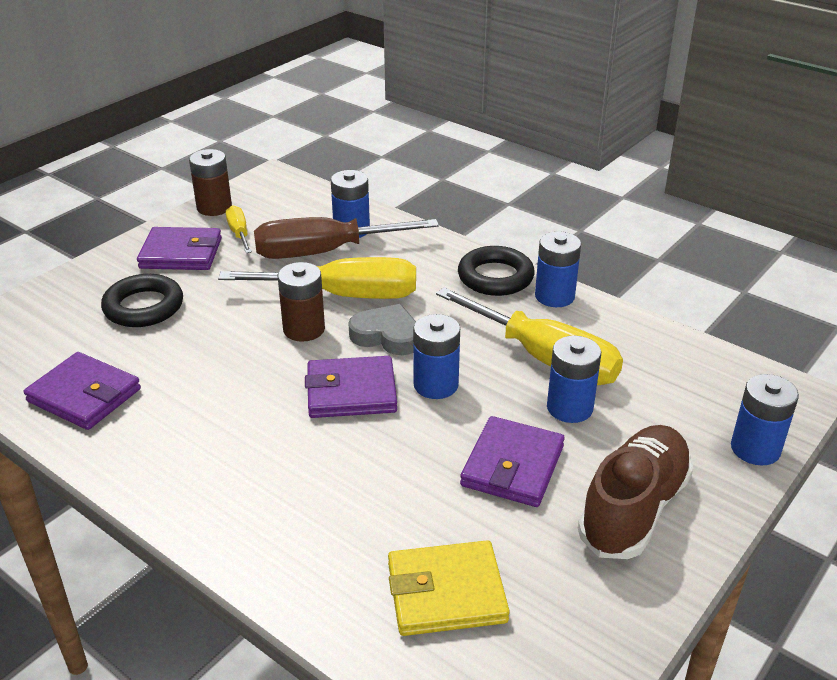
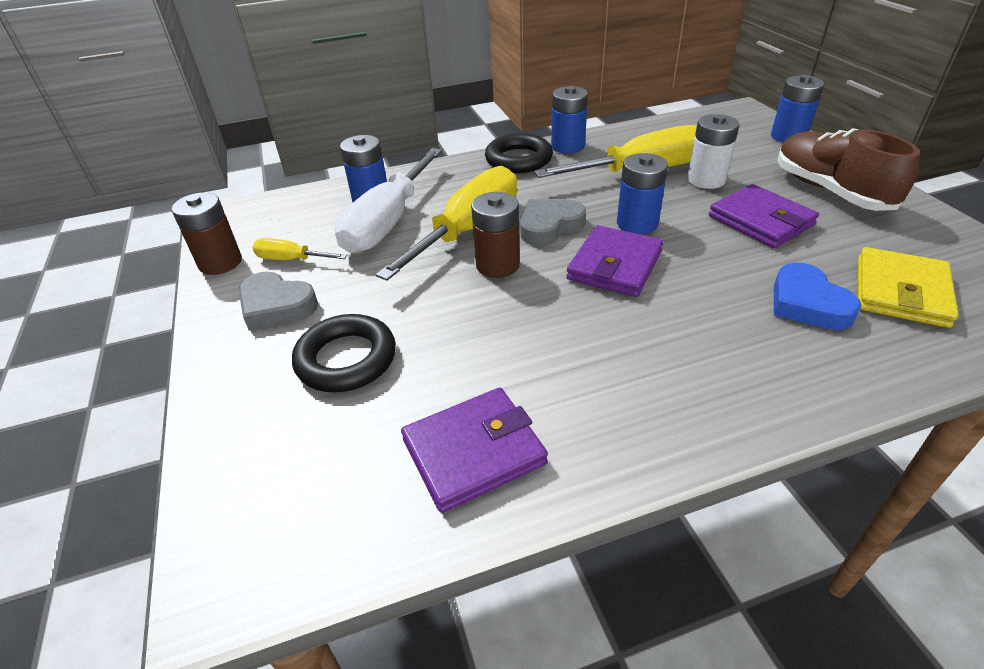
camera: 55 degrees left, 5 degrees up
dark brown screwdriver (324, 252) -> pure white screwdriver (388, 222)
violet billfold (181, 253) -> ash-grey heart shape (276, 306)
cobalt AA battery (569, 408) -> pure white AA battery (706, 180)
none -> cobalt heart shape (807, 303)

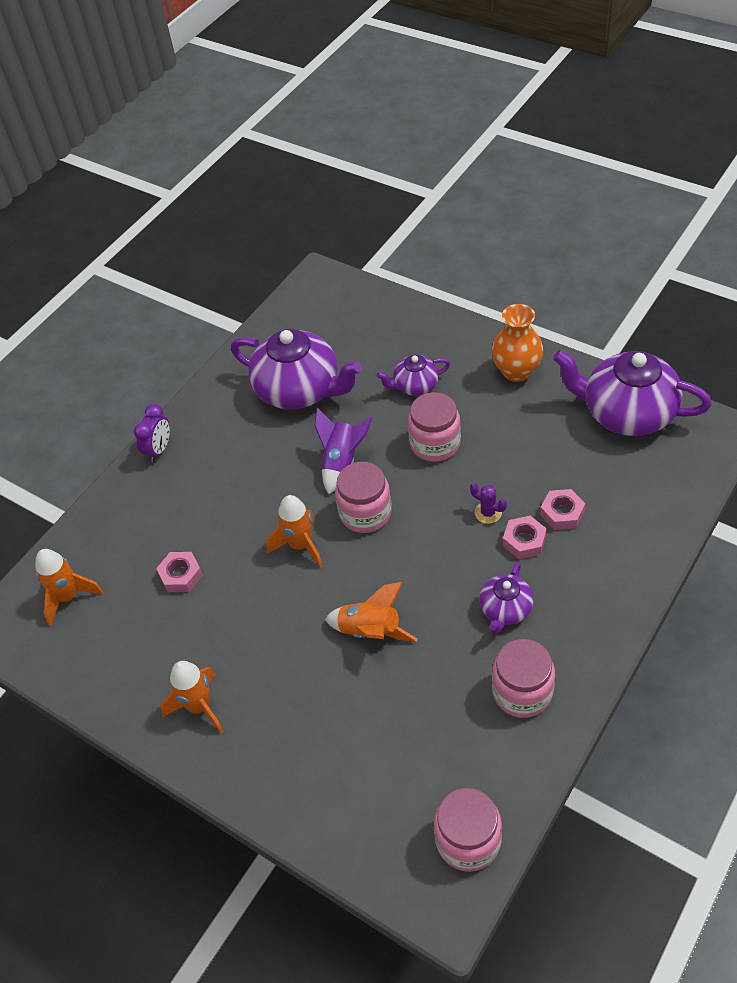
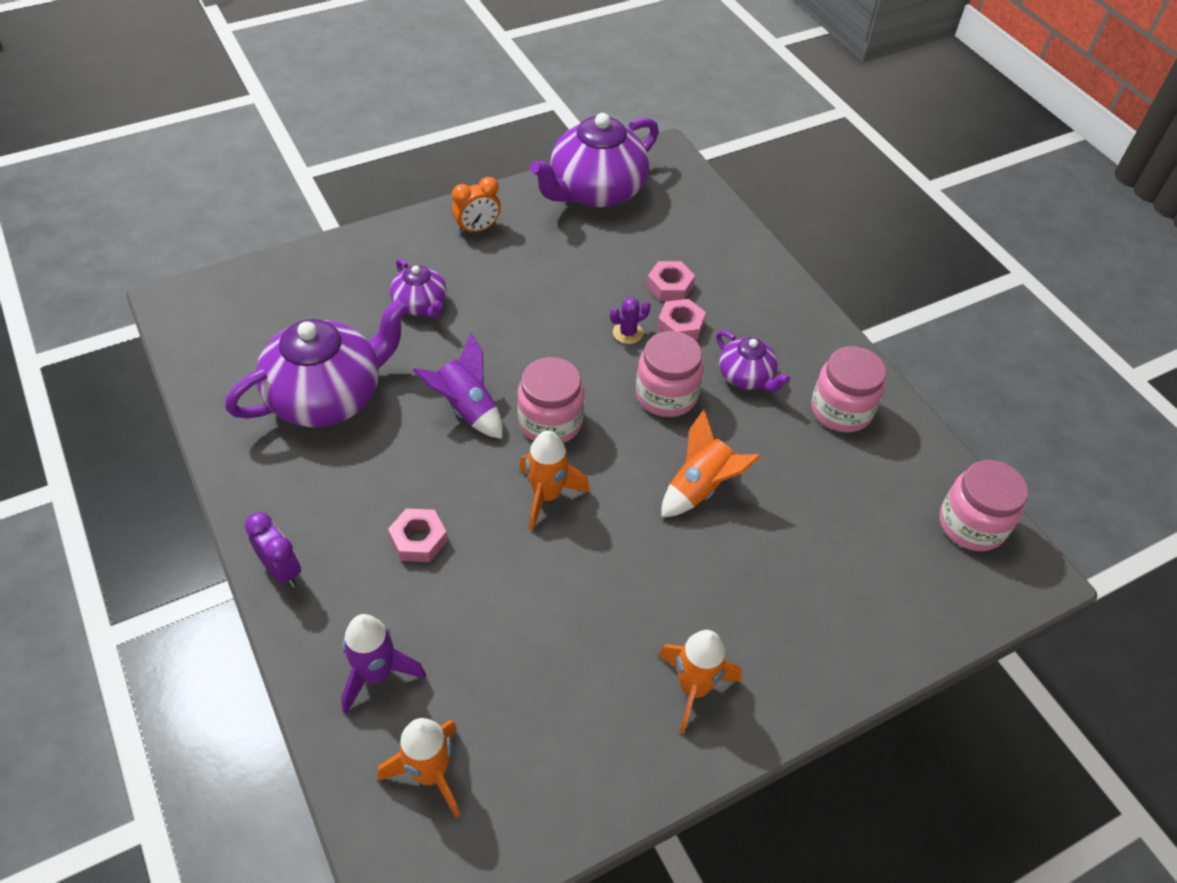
camera: 70 degrees left, 0 degrees up
orange tall vase (516, 371) -> orange alarm clock (477, 229)
violet teapot (415, 386) -> violet teapot (421, 304), 45 degrees counterclockwise
rosy preserve jar (435, 443) -> rosy preserve jar (666, 395), move
rosy hex nut (181, 575) -> rosy hex nut (418, 540), move
none -> violet spaceship (376, 674)

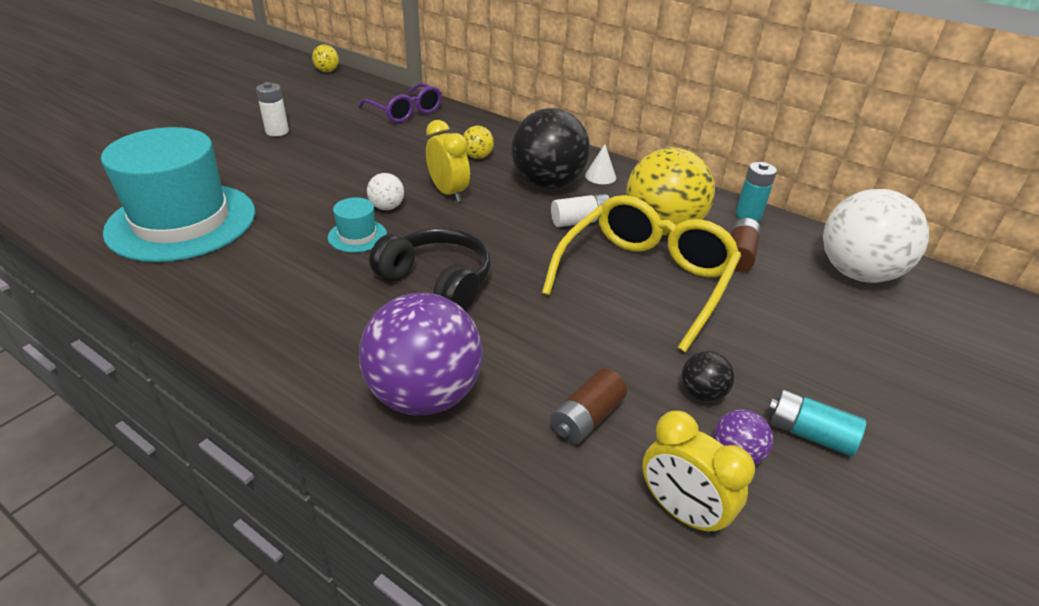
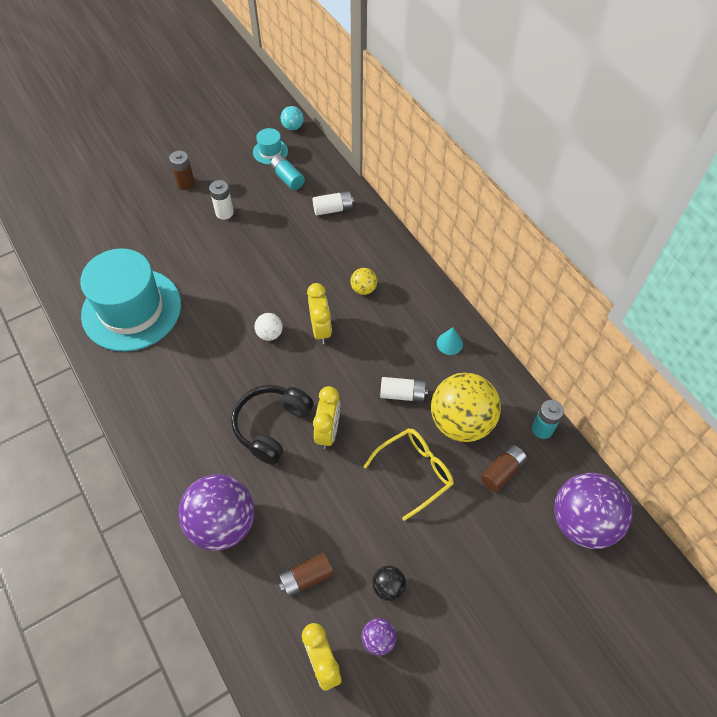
camera: 25 degrees right, 20 degrees up
yellow play ball (327, 71) -> turquoise play ball (292, 127)
violet spectacles (406, 112) -> pure white AA battery (333, 209)
ebony play ball (547, 184) -> none
pure white solid cone (600, 176) -> turquoise solid cone (449, 343)
pure white play ball (857, 273) -> violet play ball (582, 522)
yellow spectacles (645, 278) -> yellow spectacles (415, 472), x0.63
turquoise tall hat (357, 236) -> turquoise tall hat (270, 151), move
ebony headset (437, 281) -> ebony headset (271, 426), 120 degrees counterclockwise
turquoise AA battery (809, 434) -> turquoise AA battery (287, 178), move
none -> dark brown AA battery (186, 183)
none -> yellow alarm clock (328, 431)

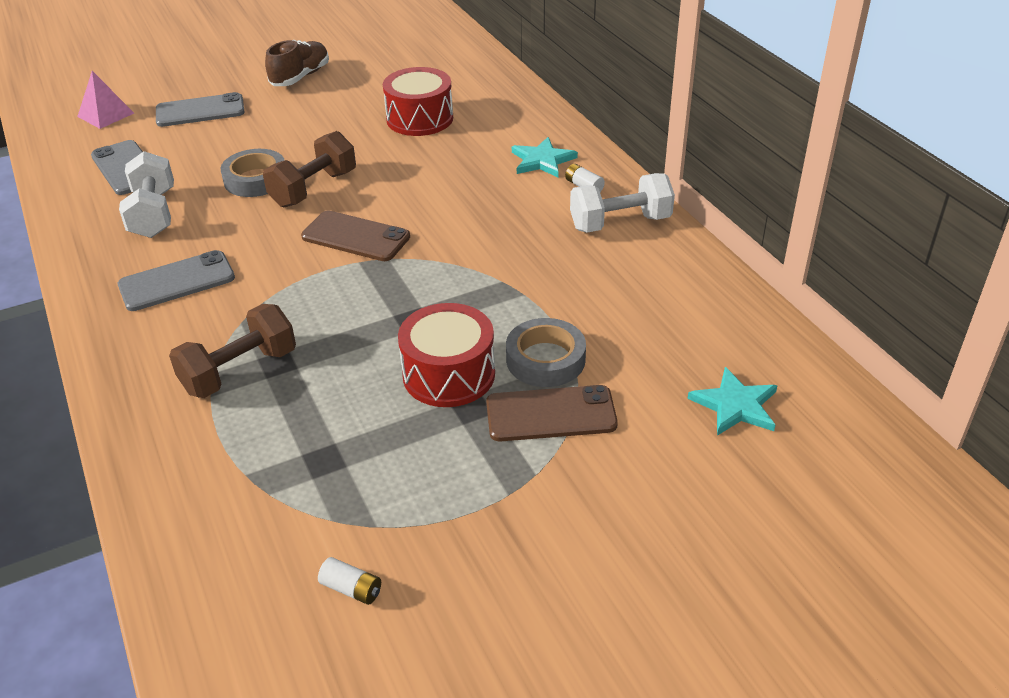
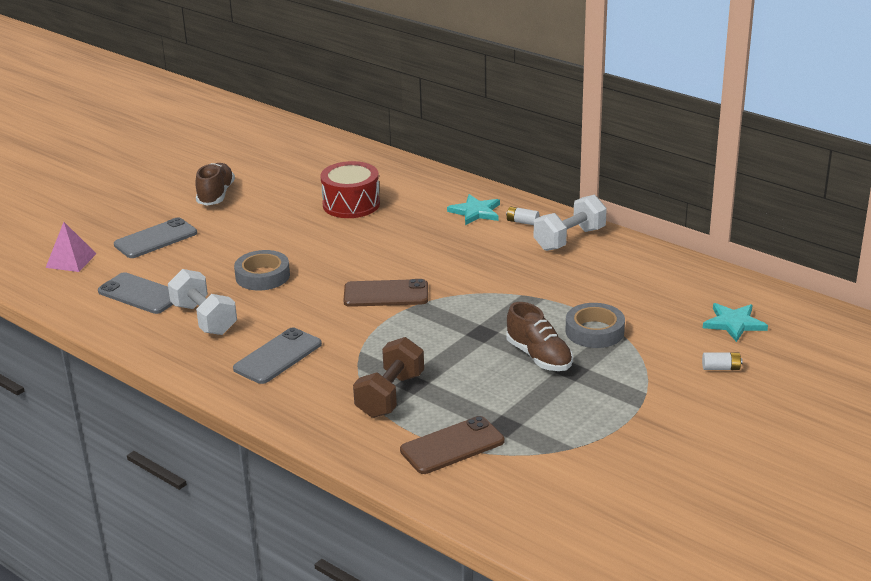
camera: 25 degrees left, 10 degrees down
dark brown dumbbell (314, 189) -> none
red toy drum (449, 374) -> dark brown sneaker (539, 357)
dark brown smartphone (551, 414) -> dark brown smartphone (452, 446), move
pure white AA battery (351, 589) -> pure white AA battery (721, 368), move

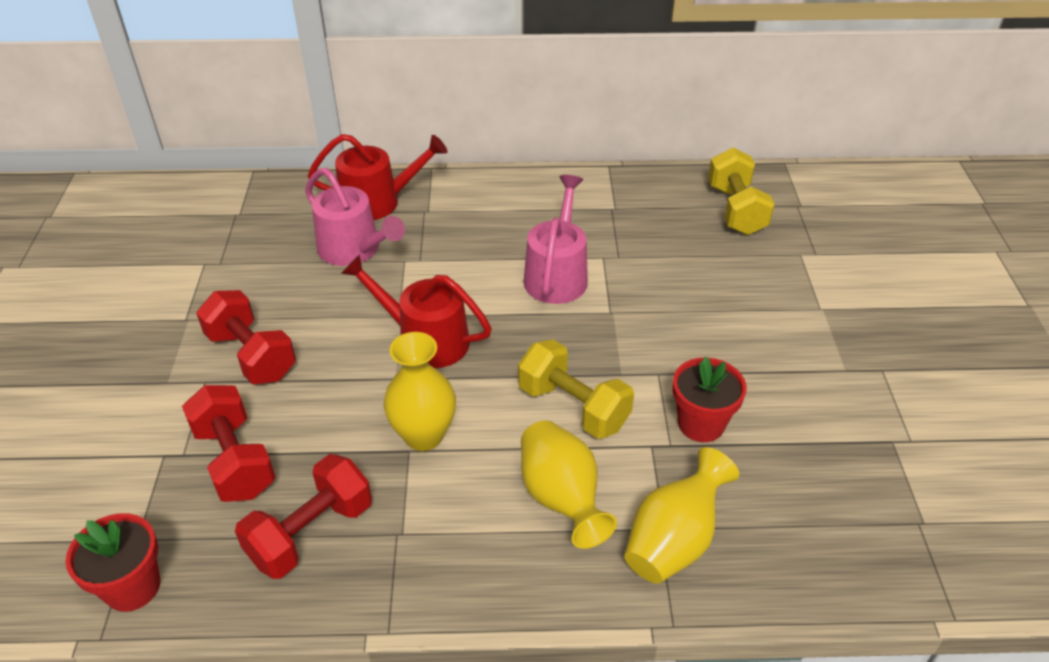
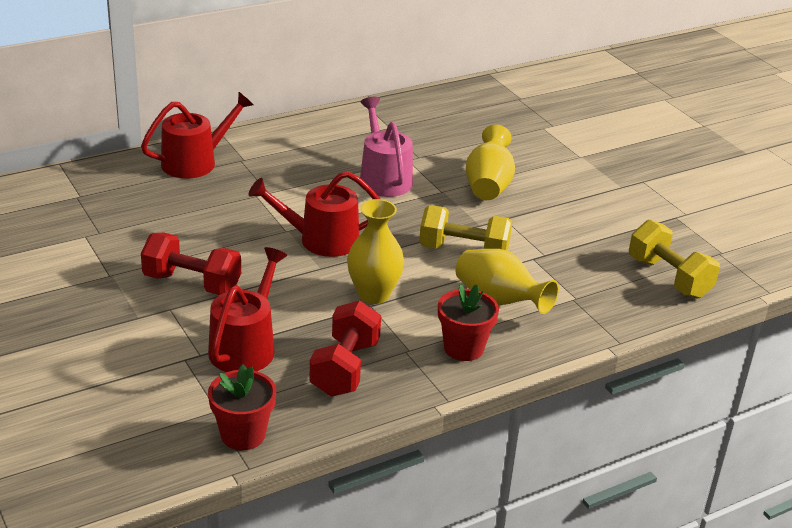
camera: 30 degrees left, 10 degrees down
yellow dumbbell (736, 210) -> yellow dumbbell (669, 278), move
rosy sprinkling can (354, 250) -> none
red potted plant (701, 424) -> red potted plant (463, 348), move
red dumbbell (235, 460) -> red sprinkling can (246, 346)
yellow tall vase (674, 540) -> yellow tall vase (488, 186), move

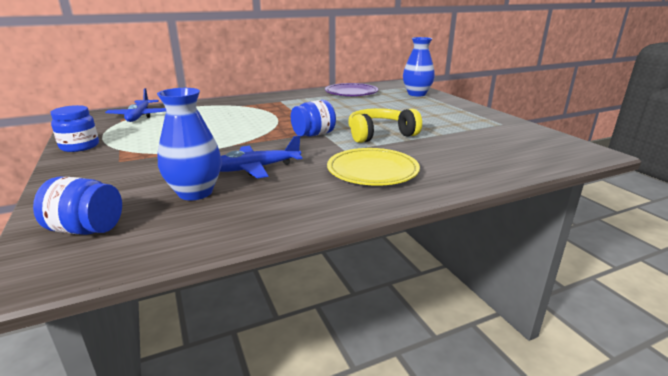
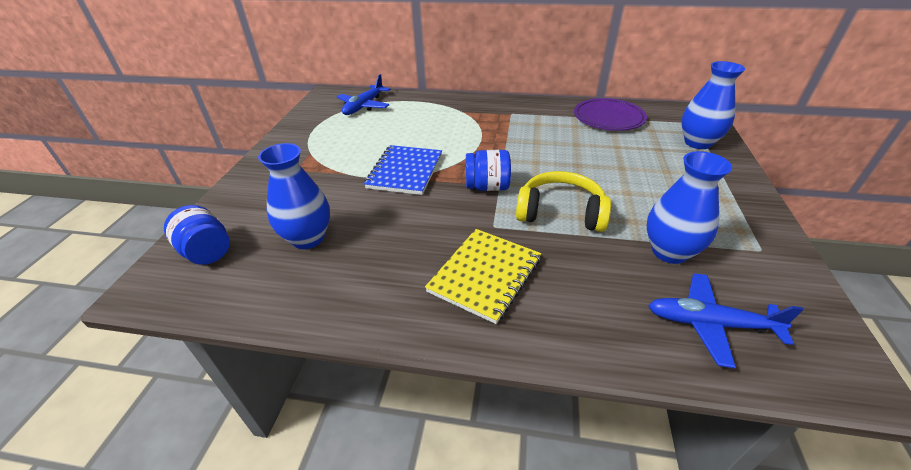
camera: 35 degrees right, 15 degrees up
cobalt preserve jar (80, 146) -> none
cobalt plane (256, 168) -> cobalt plane (710, 324), move
yellow flat dish (372, 171) -> yellow notepad (485, 275)
none -> cobalt notepad (405, 171)
none -> cobalt tall vase (669, 252)

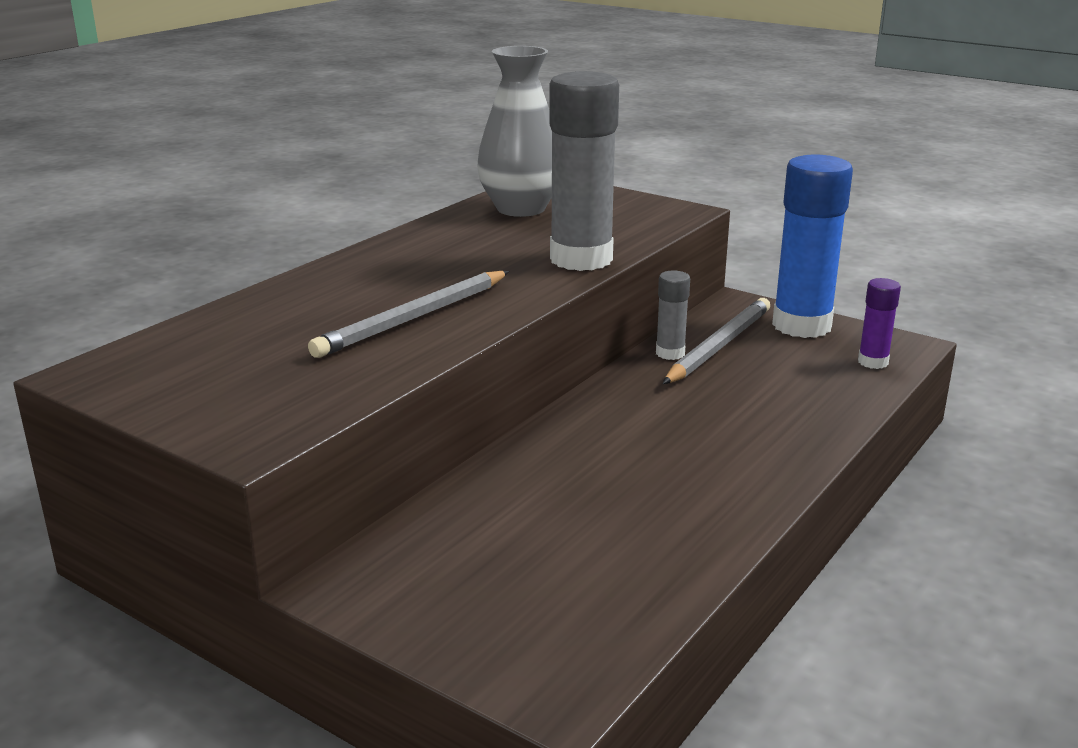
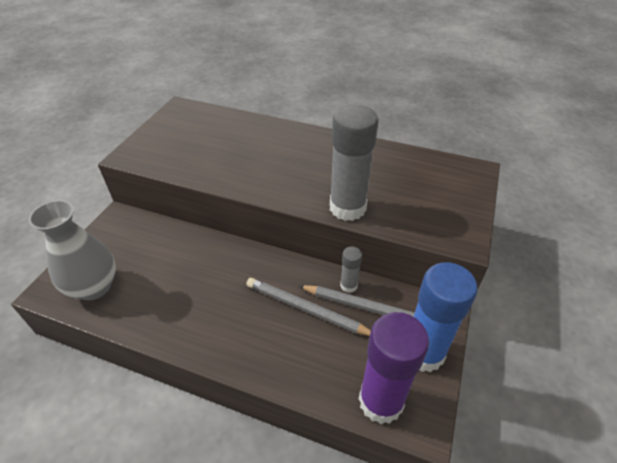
camera: 75 degrees right, 20 degrees up
ash-grey tall vase (521, 209) -> ash-grey tall vase (94, 287), move
ash-grey wooden pencil (414, 318) -> ash-grey wooden pencil (306, 309), move
violet glue stick (873, 362) -> violet glue stick (381, 401), x2.10

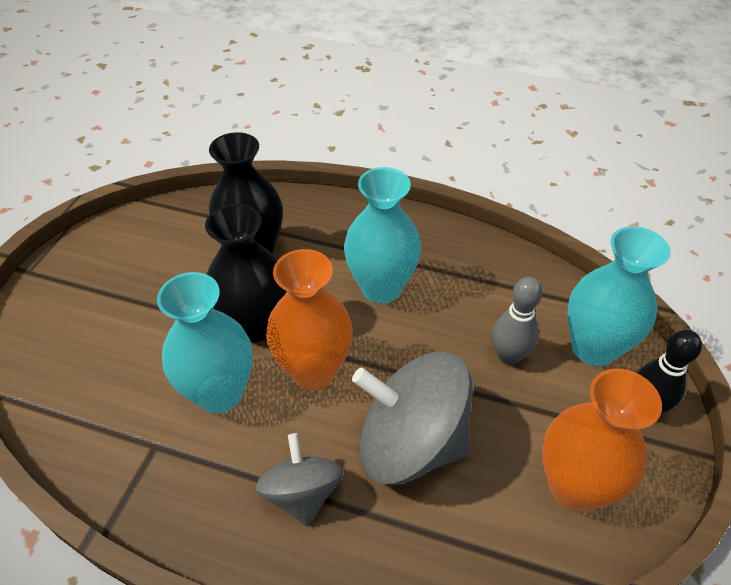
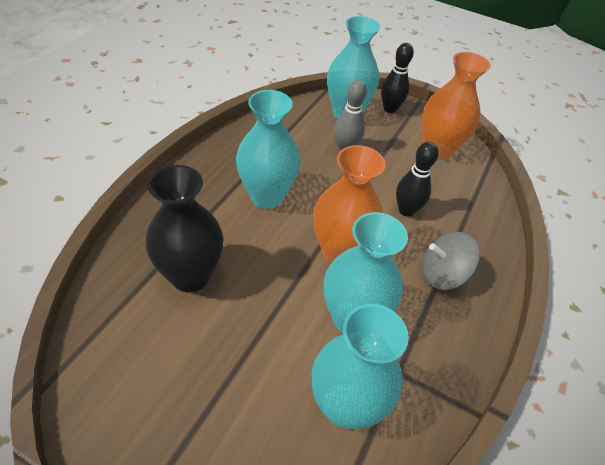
camera: 85 degrees left, 0 degrees up
ebony tall vase (255, 325) -> none
ash-grey spinning top (410, 443) -> ebony bowling pin (406, 210)
none -> turquoise tall vase (345, 405)

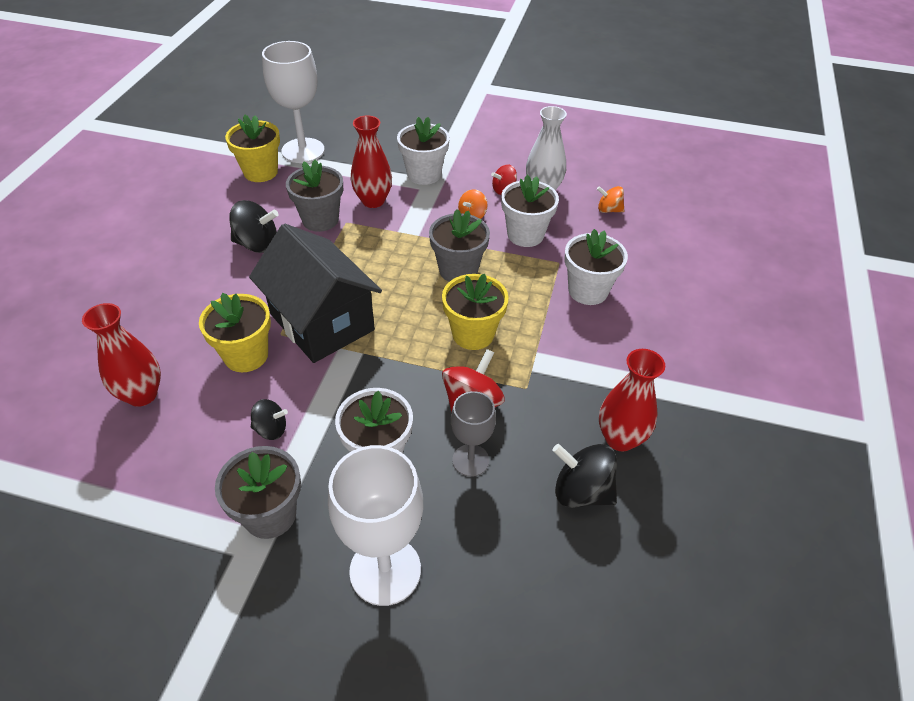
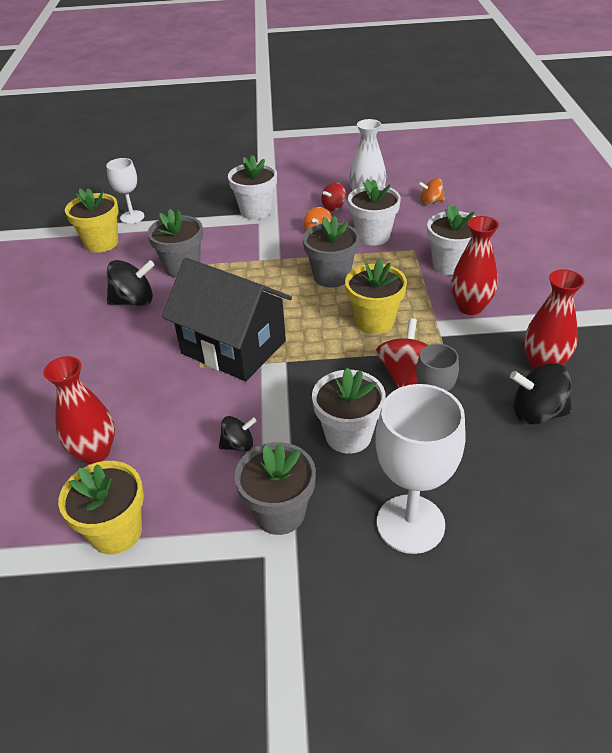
camera: 15 degrees left, 5 degrees down
pure white wine glass (303, 150) -> pure white wine glass (132, 217), x0.58
red tall vase (373, 201) -> red tall vase (470, 307), move
yellow potted plant (246, 355) -> yellow potted plant (116, 532), move

